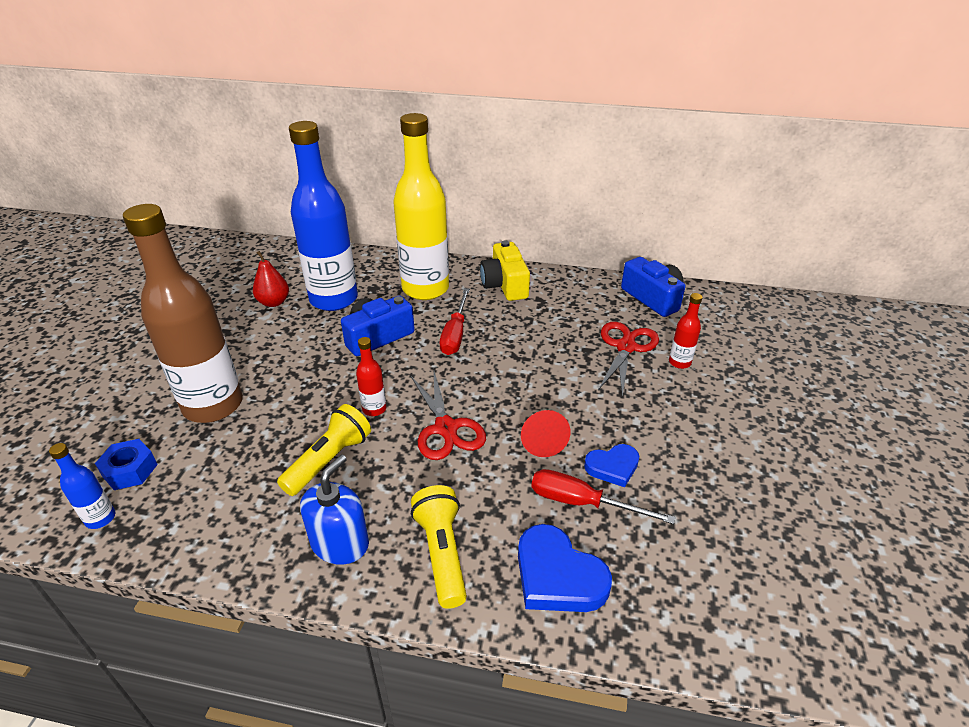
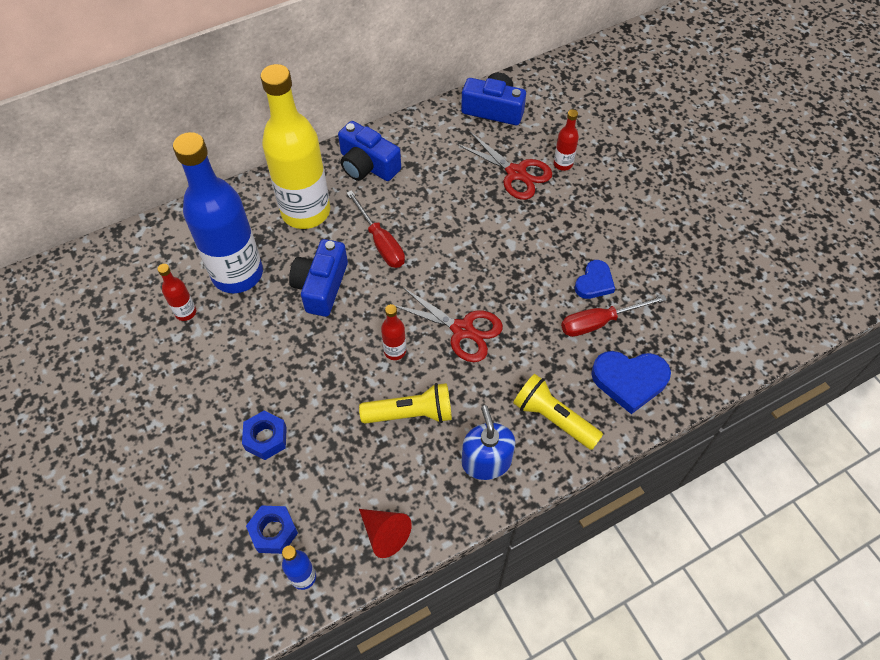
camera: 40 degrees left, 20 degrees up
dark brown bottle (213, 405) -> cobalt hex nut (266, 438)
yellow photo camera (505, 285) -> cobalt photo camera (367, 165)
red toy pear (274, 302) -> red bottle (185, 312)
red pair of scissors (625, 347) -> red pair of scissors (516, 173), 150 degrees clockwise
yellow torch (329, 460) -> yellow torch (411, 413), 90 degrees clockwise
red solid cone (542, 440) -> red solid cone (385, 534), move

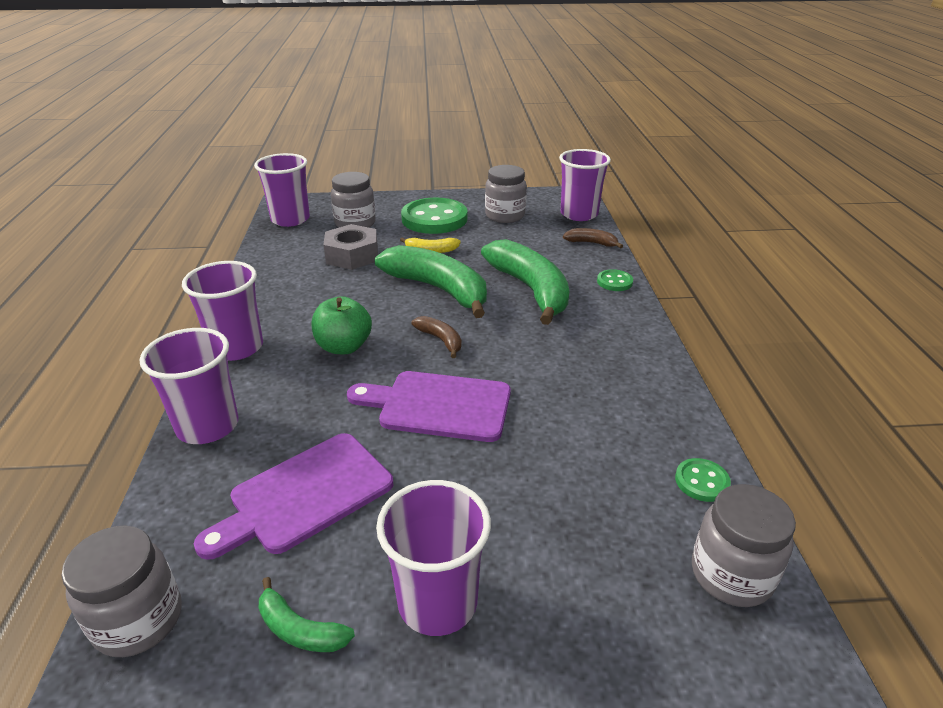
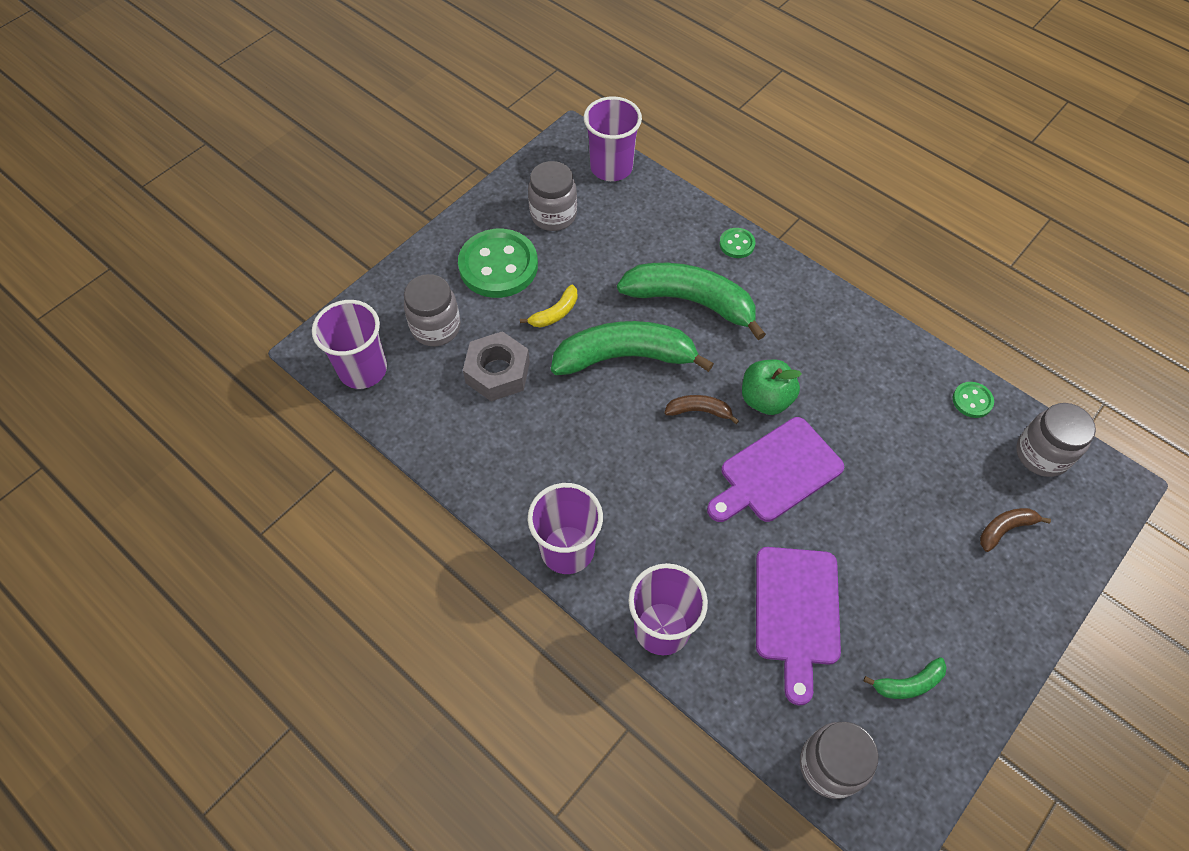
camera: 45 degrees left, 25 degrees up
dark brown banana fruit (591, 243) -> dark brown banana fruit (1005, 529), move
leaf-green apple fruit (344, 347) -> leaf-green apple fruit (765, 399), move
violet beaker (437, 602) -> none

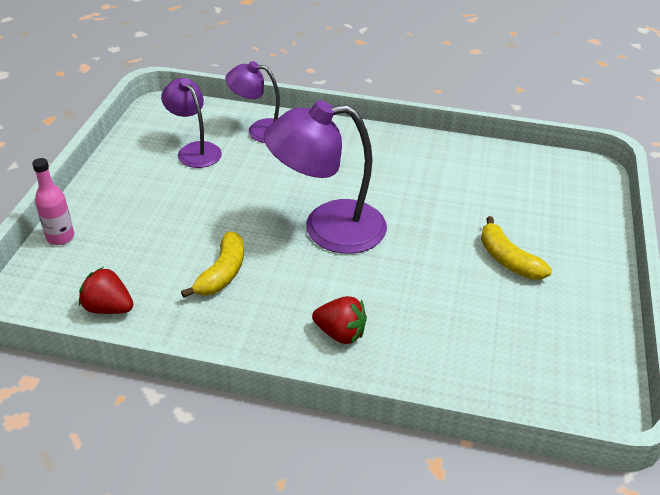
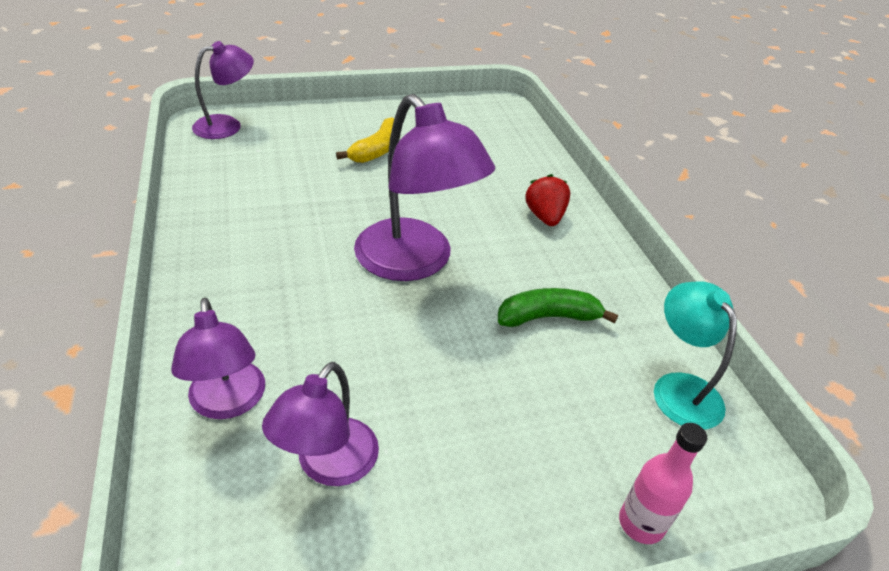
camera: 120 degrees left, 0 degrees up
yellow banana fruit (222, 273) -> leaf-green banana fruit (548, 317)
red strawberry (108, 308) -> turquoise lamp (680, 388)
none -> violet lamp (227, 125)

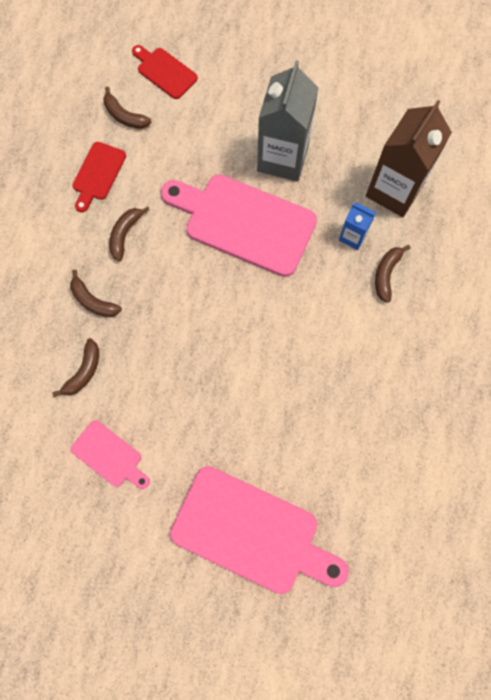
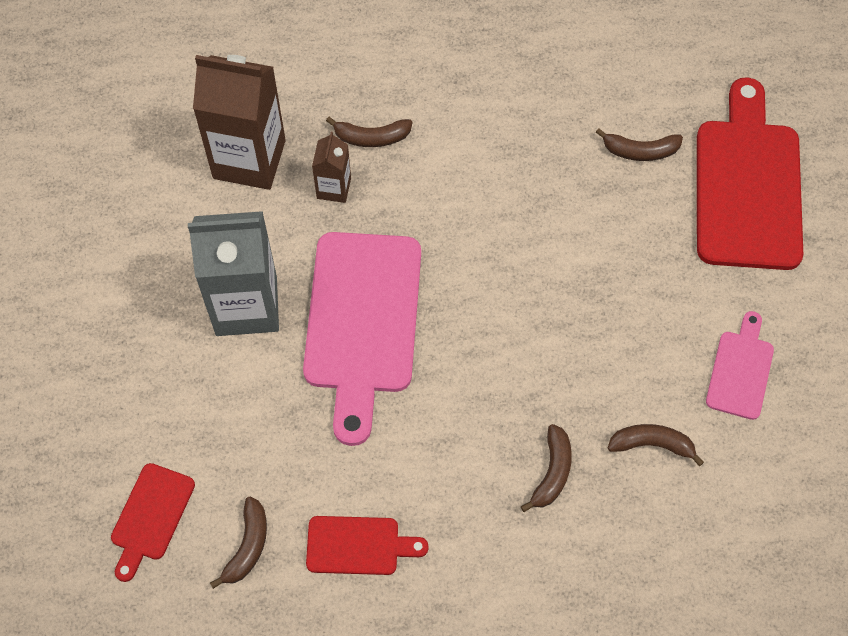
camera: 110 degrees left, 10 degrees down
cobalt carton (353, 236) -> dark brown carton (334, 188)
dark brown banana fruit (125, 234) -> dark brown banana fruit (640, 151), move
rosy bread board (251, 532) -> red bread board (747, 186)

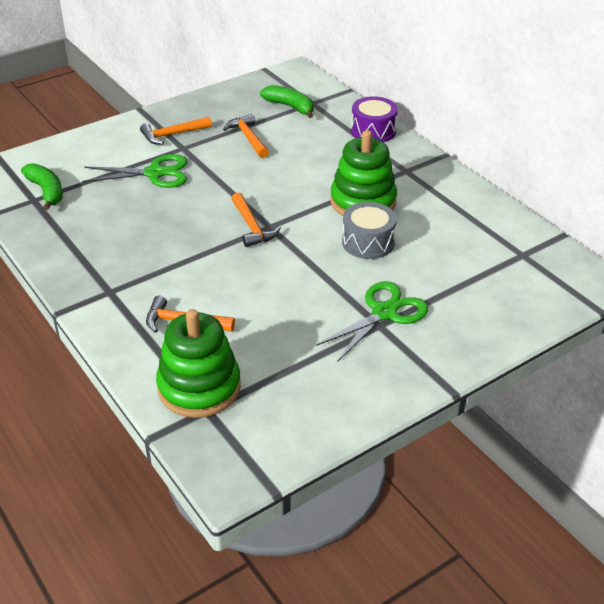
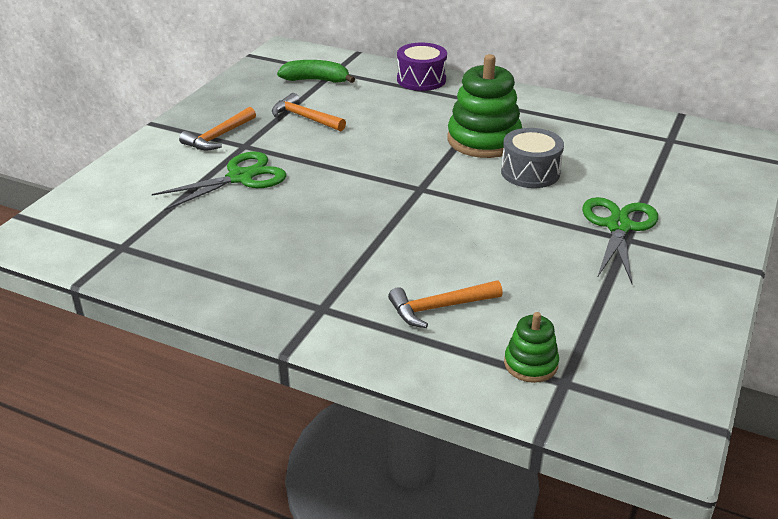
camera: 30 degrees left, 5 degrees down
leaf-green banana fruit (46, 191) -> none
orange carpenter's hammer (252, 227) -> none
leaf-green stacking rings (199, 387) -> leaf-green stacking rings (530, 364), x0.52

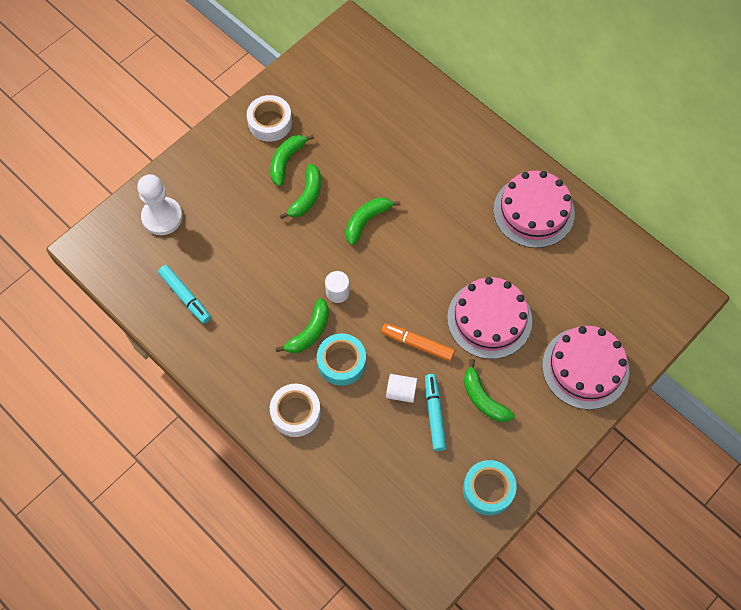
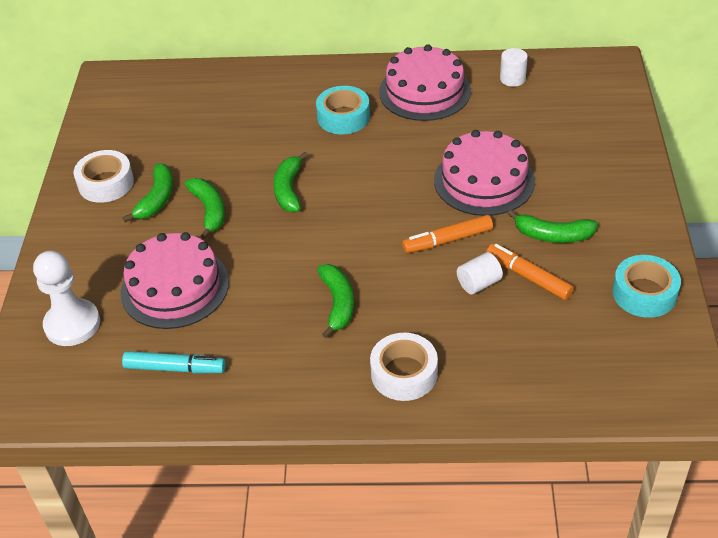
camera: 40 degrees left, 20 degrees down
leaf-green banana fruit (286, 161) -> leaf-green banana fruit (157, 199), 150 degrees counterclockwise
pure white cylinder shape (337, 292) -> pure white cylinder shape (512, 79), move
rosy gateau (585, 368) -> rosy gateau (175, 287), move
turquoise roll of tape (341, 362) -> turquoise roll of tape (343, 117), move
turquoise felt pen (434, 414) -> orange felt pen (528, 277)

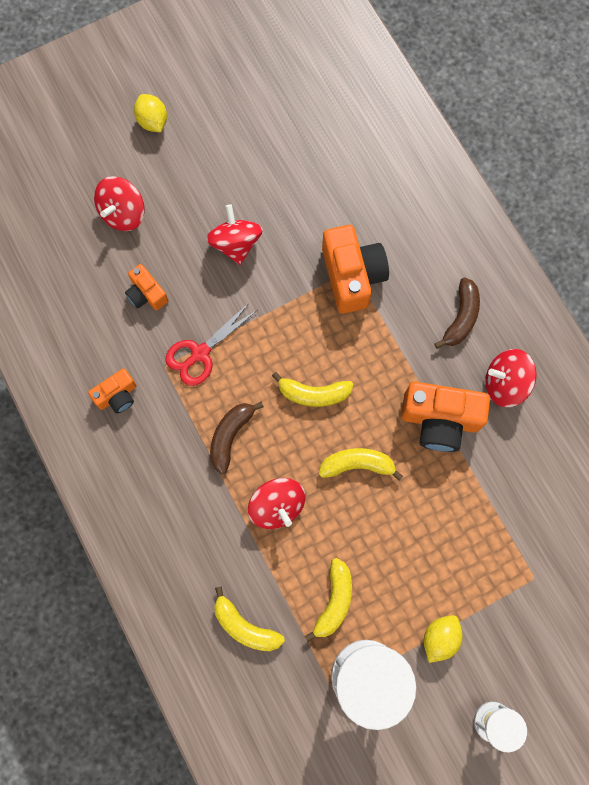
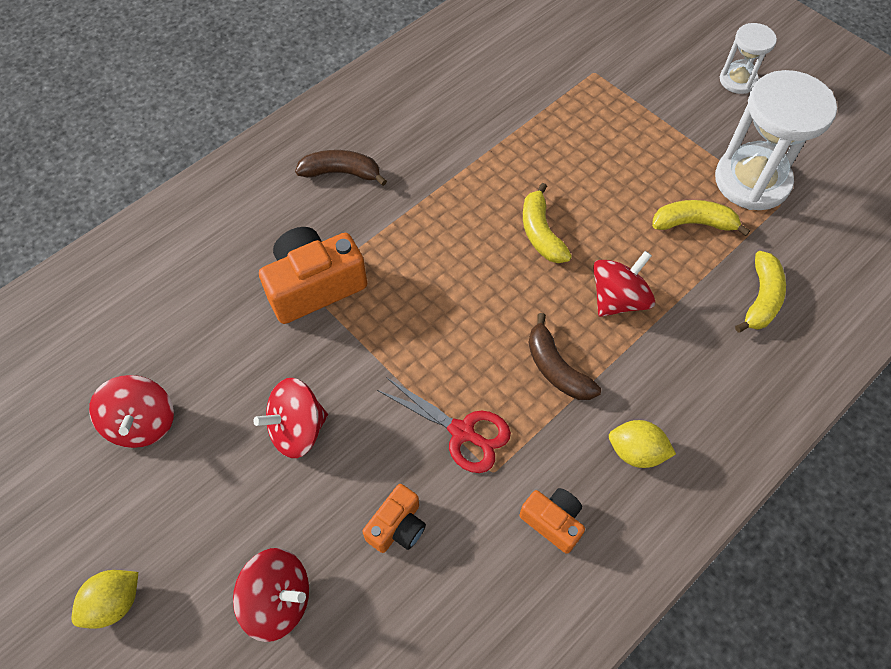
camera: 105 degrees left, 15 degrees down
red spinning top (505, 383) -> red spinning top (142, 423), move
yellow banana fruit (313, 394) -> none
orange photo camera (440, 420) -> none
dark brown banana fruit (230, 436) -> dark brown banana fruit (556, 368), 45 degrees clockwise
yellow toy lemon (439, 637) -> yellow toy lemon (636, 452), move

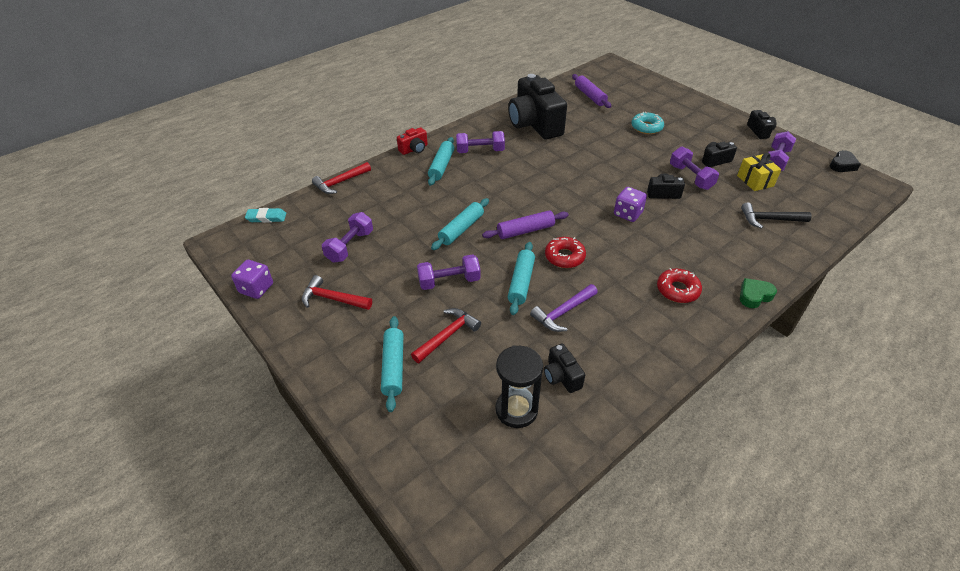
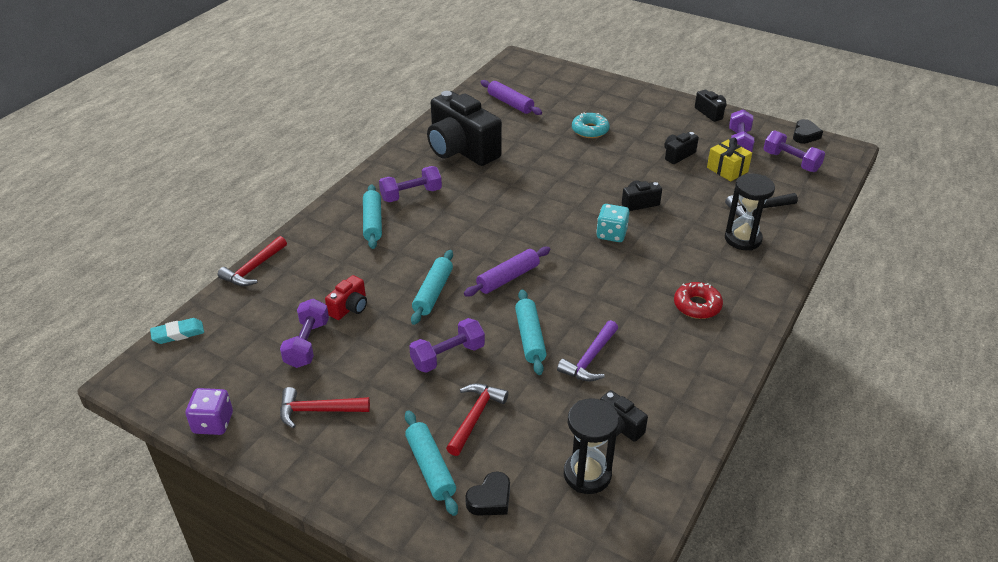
camera: 20 degrees left, 5 degrees down
red photo camera (414, 149) -> red photo camera (349, 308), move
violet dumbbell (690, 177) -> violet dumbbell (791, 162), move
violet dice (627, 214) -> turquoise dice (611, 234)
red glazed donut (564, 257) -> none
leaf-green heart shape (754, 296) -> none
none -> ebony hourglass (743, 239)
none -> ebony heart shape (490, 499)

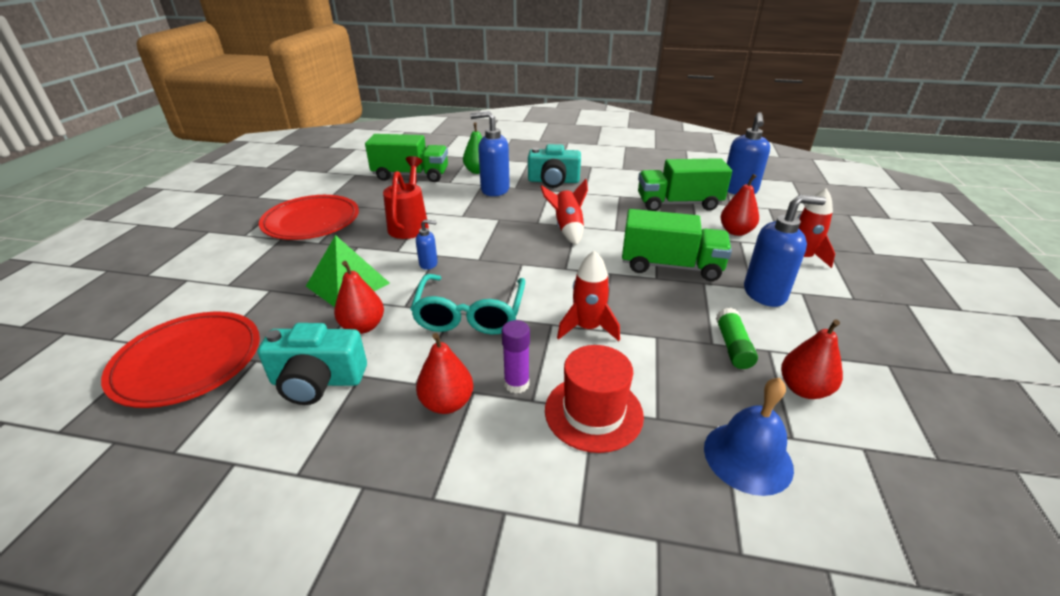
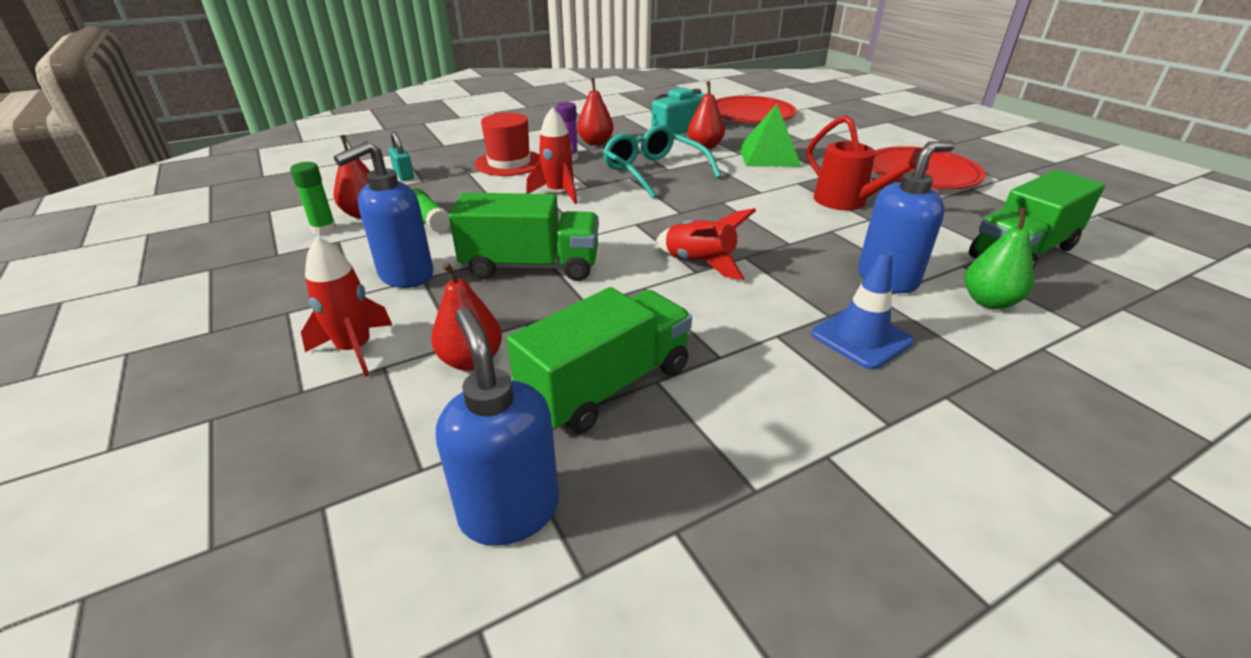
camera: 140 degrees right, 0 degrees up
turquoise photo camera (553, 181) -> cobalt safety cone (861, 338)
leaf-green toy truck (671, 266) -> leaf-green toy truck (531, 266), 150 degrees counterclockwise
cobalt soap dispenser (429, 264) -> none
cobalt school bell (747, 457) -> turquoise lock (404, 175)
none -> leaf-green glue stick (324, 229)

